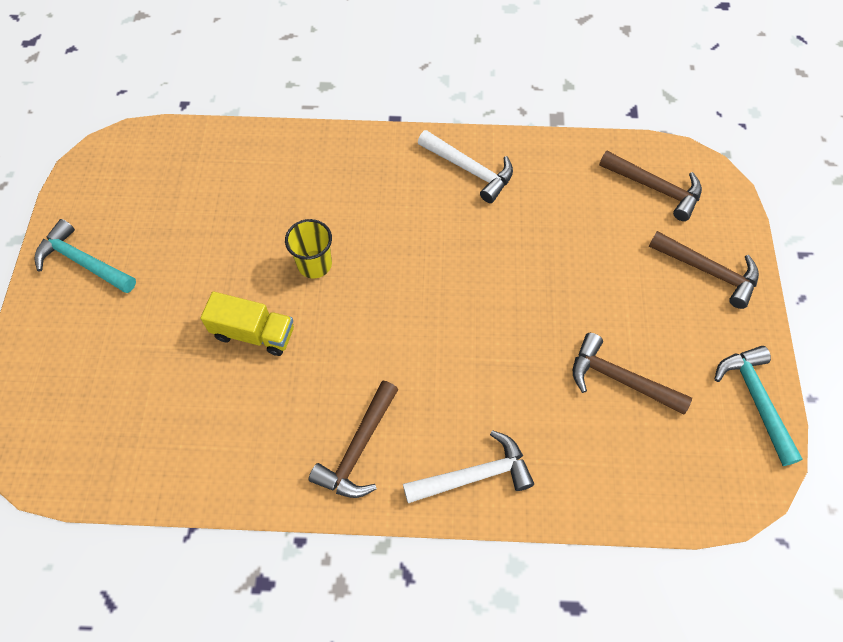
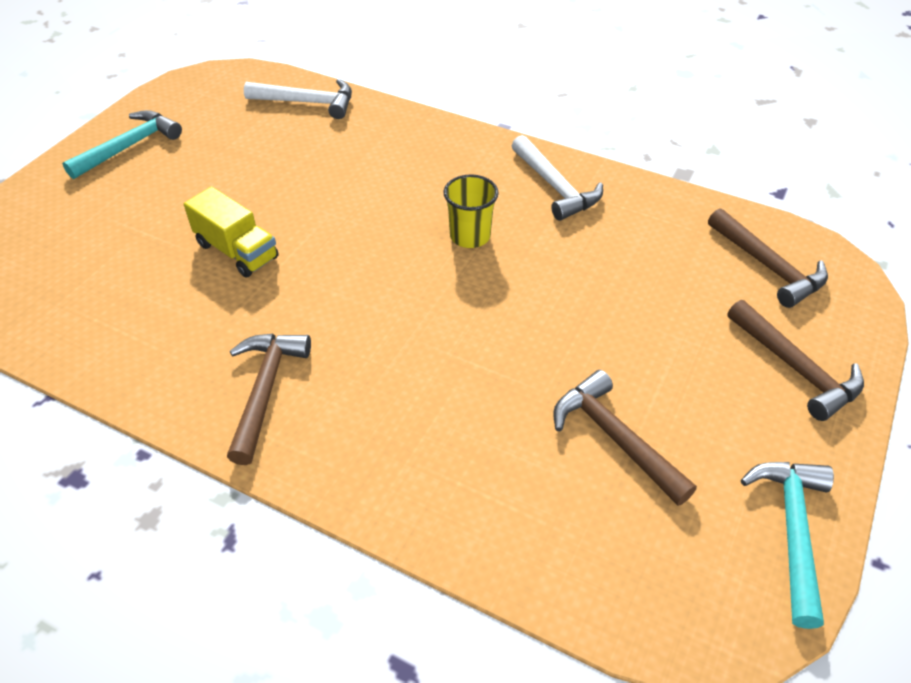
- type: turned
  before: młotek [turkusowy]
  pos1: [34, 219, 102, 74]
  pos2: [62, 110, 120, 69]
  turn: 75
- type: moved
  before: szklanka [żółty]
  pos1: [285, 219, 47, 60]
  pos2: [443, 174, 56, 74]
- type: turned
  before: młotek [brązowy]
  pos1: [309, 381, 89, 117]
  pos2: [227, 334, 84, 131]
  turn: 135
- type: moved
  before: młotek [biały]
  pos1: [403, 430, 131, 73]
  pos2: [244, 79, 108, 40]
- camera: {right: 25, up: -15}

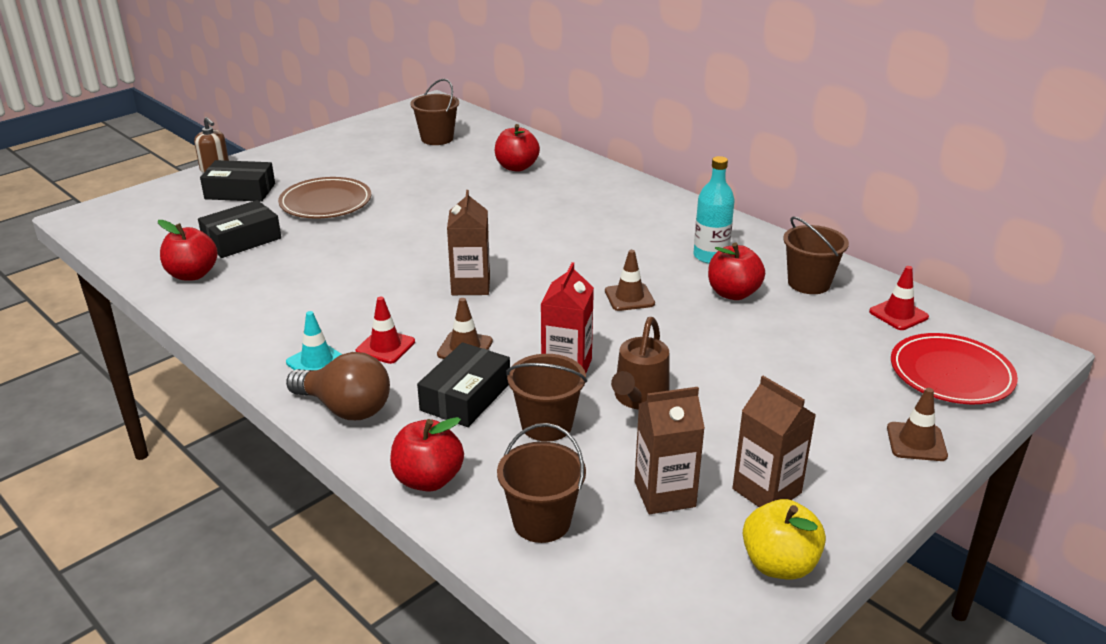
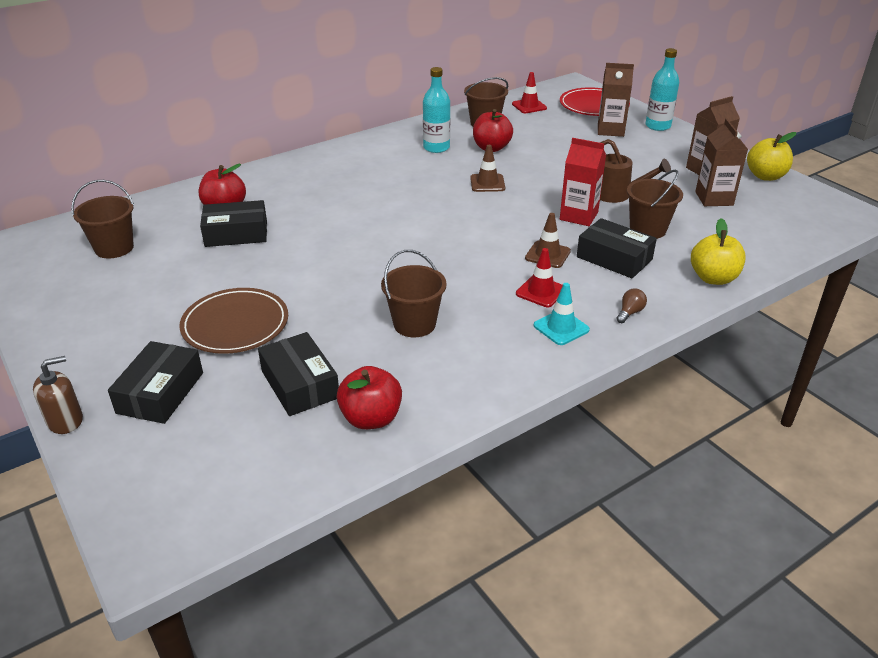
- type: resized
  before: żarówka [brązowy]
  pos1: [286, 352, 104, 68]
  pos2: [616, 288, 31, 35]
  scale: 0.43
- type: recoloured
  before: jabłko [czerwony]
  after: jabłko [żółty]
  pos1: [390, 417, 74, 75]
  pos2: [691, 218, 55, 67]
- type: moved
  before: karton mleka [brązowy]
  pos1: [447, 190, 43, 105]
  pos2: [598, 63, 36, 74]
- type: moved
  before: wiadro [brązowy]
  pos1: [497, 423, 89, 120]
  pos2: [381, 250, 66, 88]
- type: replaced
  before: pachołek [brązowy]
  after: butelka [turkusowy]
  pos1: [887, 388, 61, 73]
  pos2: [646, 48, 33, 83]
- type: added
  after: pudełko [czarny]
  pos2: [200, 200, 67, 47]
- camera: {right: -80, up: 5}

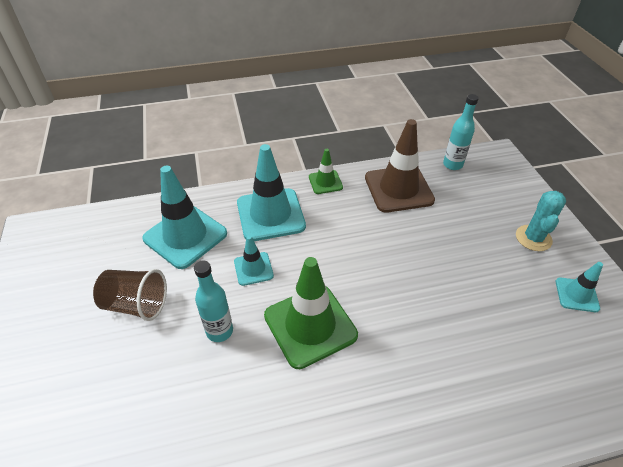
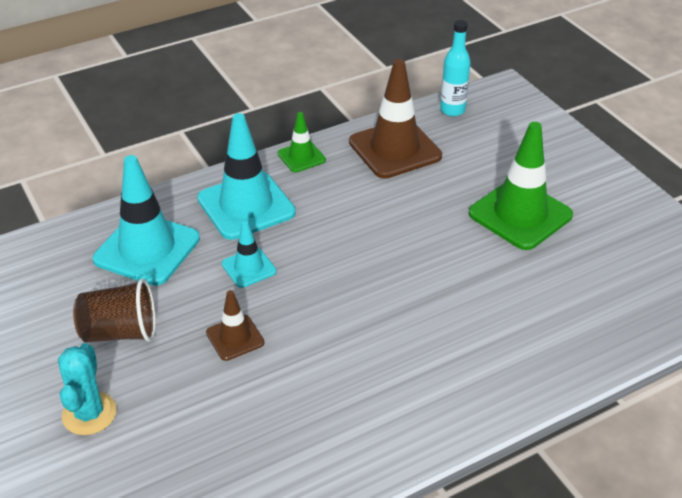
- type: replaced
  before: butelka [turkusowy]
  after: pachołek [brązowy]
  pos1: [194, 260, 39, 82]
  pos2: [206, 290, 59, 71]
- type: moved
  before: pachołek [zielony]
  pos1: [264, 257, 94, 112]
  pos2: [469, 122, 104, 128]
- type: moved
  before: kaktus [turkusowy]
  pos1: [516, 191, 50, 60]
  pos2: [58, 343, 59, 92]
- type: removed
  before: pachołek [turkusowy]
  pos1: [556, 262, 47, 50]
- camera: {right: -15, up: -5}

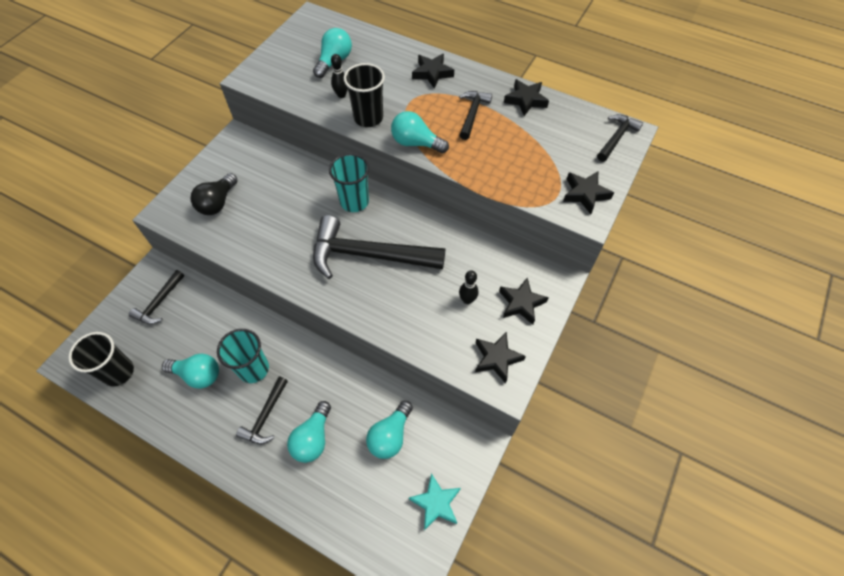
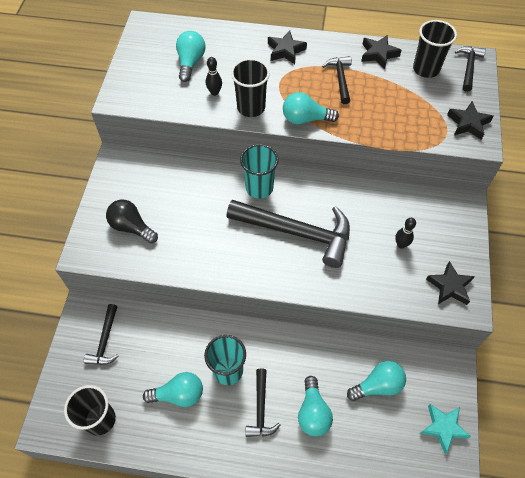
- type: turned
  before: żarówka [czarny]
  pos1: [191, 173, 47, 42]
  pos2: [106, 200, 52, 44]
  turn: 120
- type: turned
  before: młotek [czarny]
  pos1: [313, 215, 132, 64]
  pos2: [226, 200, 124, 68]
  turn: -150
- type: turned
  before: żarówka [turkusowy]
  pos1: [366, 401, 47, 58]
  pos2: [347, 361, 59, 40]
  turn: -120
- type: removed
  before: gwiazda [czarny]
  pos1: [499, 278, 50, 47]
- type: added
  after: szklanka [czarny]
  pos2: [413, 20, 44, 58]
- camera: {right: -20, up: 0}

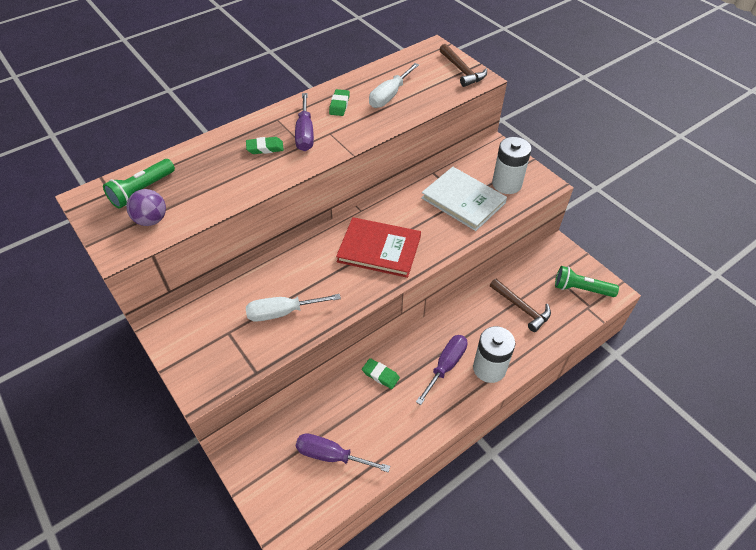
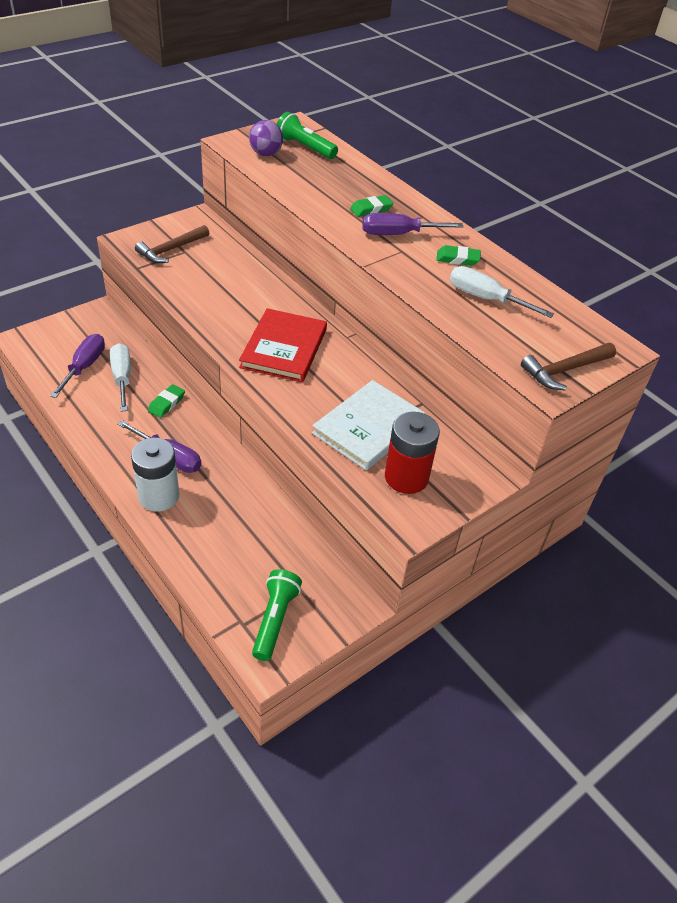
- type: turned
  before: gumka do mazania [zielony]
  pos1: [246, 137, 38, 17]
  pos2: [350, 195, 43, 22]
  turn: 75
- type: moved
  before: śrubokręt [biały]
  pos1: [246, 294, 95, 28]
  pos2: [110, 343, 21, 69]
- type: moved
  before: młotek [brązowy]
  pos1: [490, 279, 61, 53]
  pos2: [135, 225, 74, 38]
- type: recoloured
  before: bateria [biały]
  after: bateria [czerwony]
  pos1: [492, 137, 40, 57]
  pos2: [385, 412, 55, 82]
- camera: {right: 85, up: -5}

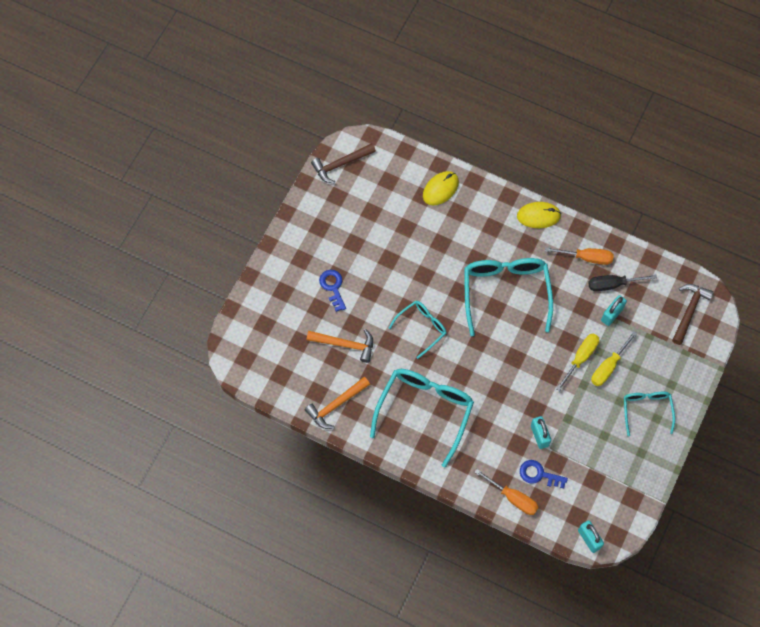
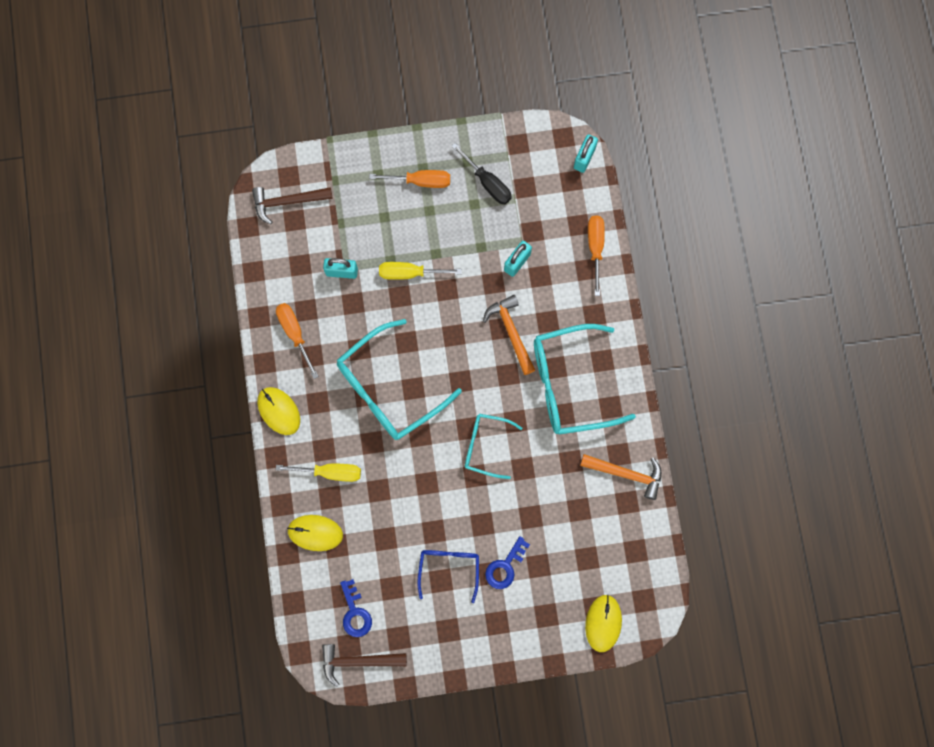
- type: moved
  before: młotek [pomarańczowy]
  pos1: [307, 329, 66, 34]
  pos2: [483, 295, 52, 80]
- type: turned
  before: młotek [brązowy]
  pos1: [311, 143, 65, 41]
  pos2: [322, 644, 85, 43]
  turn: 150
- type: moved
  before: klucz [niebieski]
  pos1: [520, 460, 48, 28]
  pos2: [340, 579, 32, 58]
- type: moved
  before: śrubokręt [czarny]
  pos1: [588, 274, 69, 17]
  pos2: [452, 143, 60, 61]
- type: moved
  before: śrubokręt [żółty]
  pos1: [591, 331, 47, 55]
  pos2: [276, 464, 85, 18]
- type: replaced
  before: okulary [turkusowy]
  after: śrubokręt [pomarańczowy]
  pos1: [624, 392, 51, 44]
  pos2: [369, 170, 81, 18]
- type: added
  after: okulary [niebieski]
  pos2: [417, 550, 62, 53]
- type: added
  after: myszka [żółty]
  pos2: [585, 594, 37, 58]
- camera: {right: -125, up: 10}

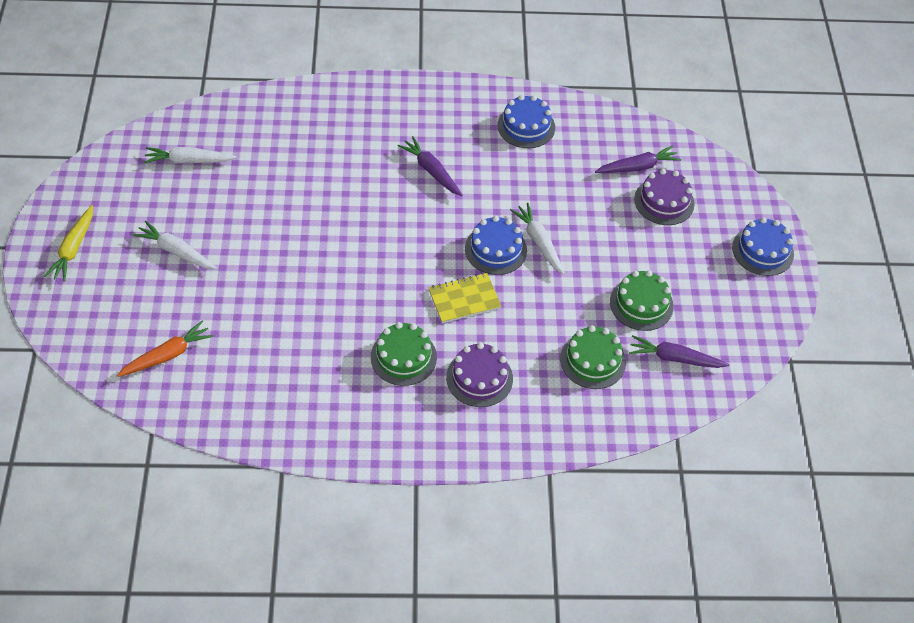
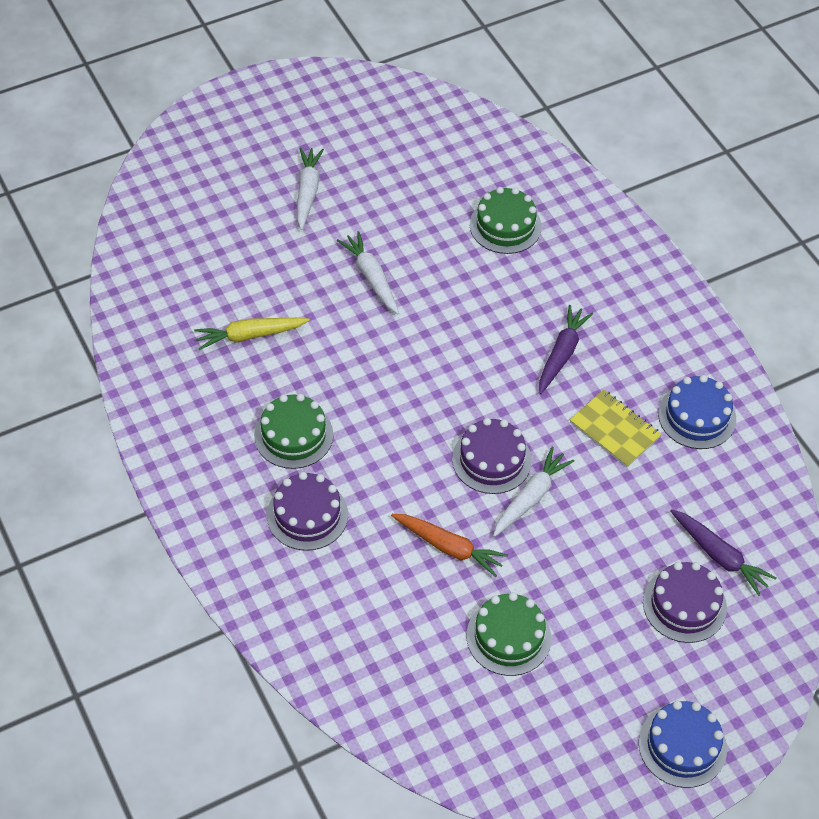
- type: moved
  before: marchewka [żółty]
  pos1: [44, 205, 49, 76]
  pos2: [194, 318, 116, 32]
- type: moved
  before: marchewka [pomarańczowy]
  pos1: [117, 321, 96, 56]
  pos2: [391, 514, 117, 63]
- type: moved
  before: marchewka [biały]
  pos1: [144, 147, 92, 17]
  pos2: [337, 231, 62, 83]
- type: moved
  before: zeszyt [żółty]
  pos1: [428, 273, 73, 50]
  pos2: [570, 390, 92, 77]
- type: recoloured
  before: tort [niebieski]
  after: tort [fioletowy]
  pos1: [465, 216, 62, 59]
  pos2: [452, 418, 80, 76]
- type: moved
  before: tort [zielony]
  pos1: [560, 325, 66, 64]
  pos2: [470, 187, 72, 67]
- type: removed
  before: marchewka [fioletowy]
  pos1: [629, 335, 100, 33]
- camera: {right: 65, up: 0}

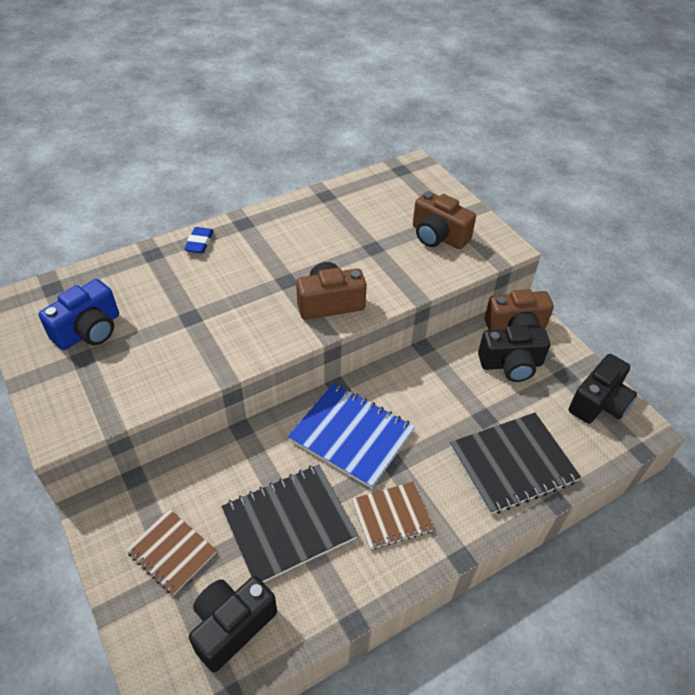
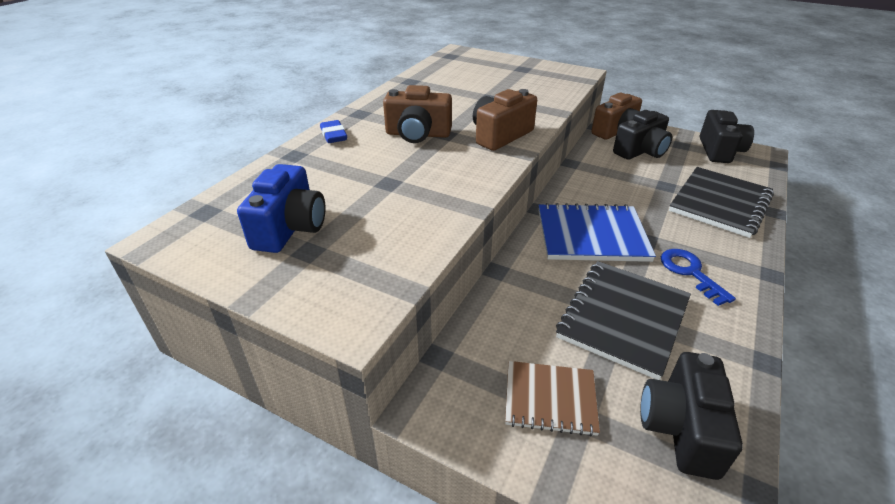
- type: replaced
  before: zeszyt [brązowy]
  after: klucz [niebieski]
  pos1: [352, 482, 82, 68]
  pos2: [661, 249, 75, 57]
- type: moved
  before: aparat fotograficzny [brązowy]
  pos1: [413, 191, 63, 58]
  pos2: [383, 85, 69, 58]
- camera: {right: -30, up: -10}

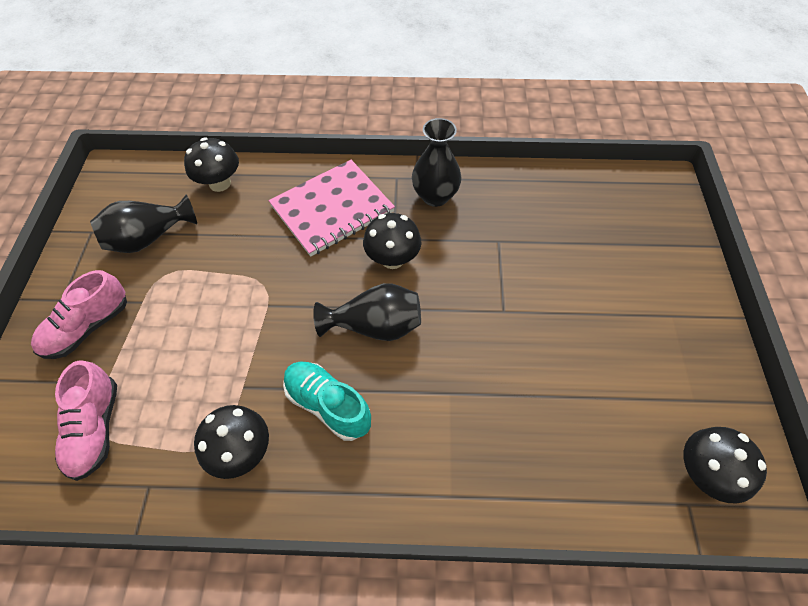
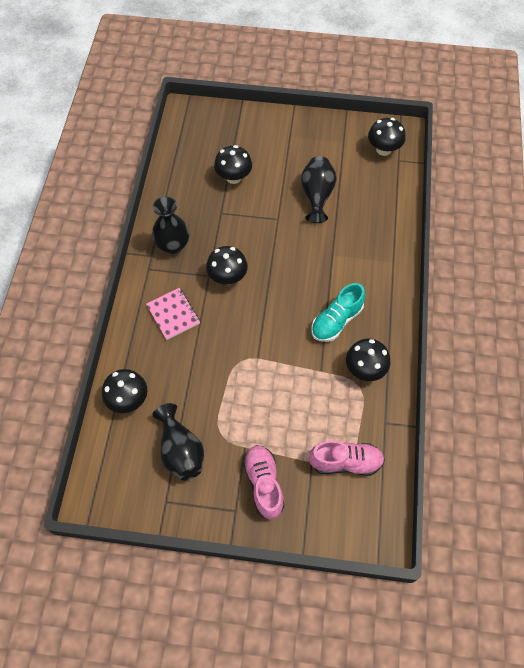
- type: turned
  before: but [różowy]
  pos1: [31, 270, 96, 89]
  pos2: [243, 445, 41, 74]
  turn: -150
- type: resized
  before: zeszyt [różowy]
  pos1: [268, 160, 127, 97]
  pos2: [146, 288, 54, 52]
  scale: 0.59
- type: moved
  before: wazon [czarny]
  pos1: [313, 283, 108, 58]
  pos2: [301, 156, 36, 67]
- type: added
  after: grzyb [czarny]
  pos2: [214, 145, 38, 39]
- camera: {right: -85, up: 5}

